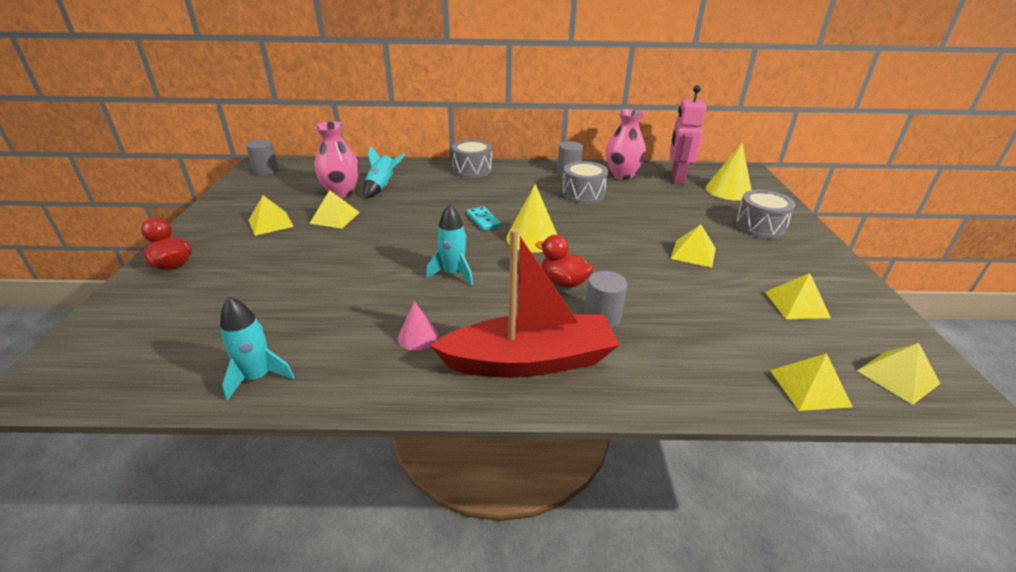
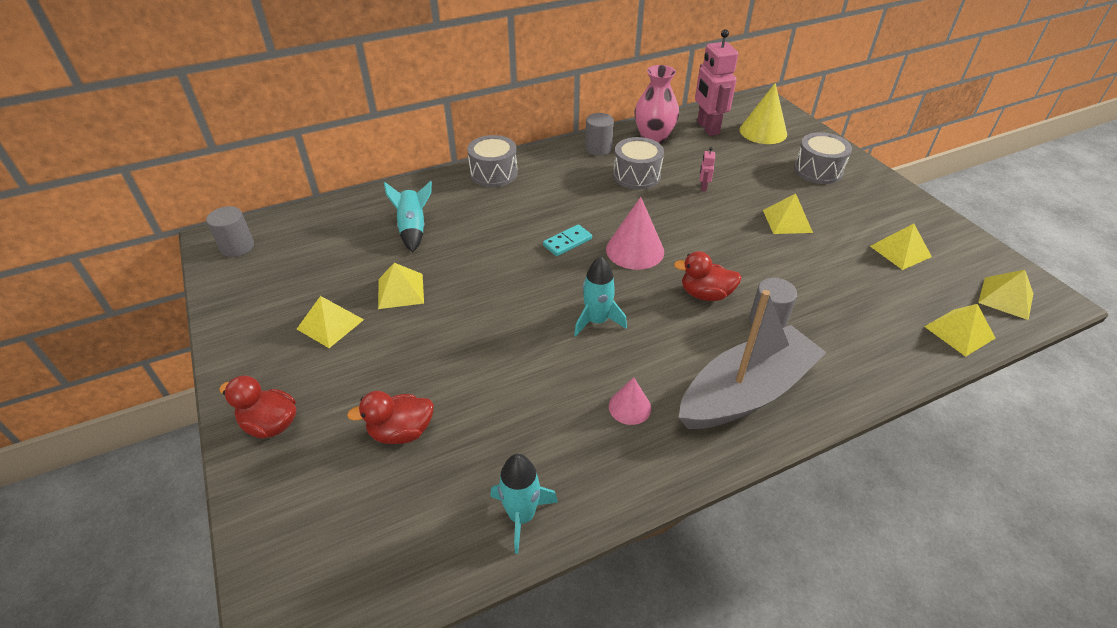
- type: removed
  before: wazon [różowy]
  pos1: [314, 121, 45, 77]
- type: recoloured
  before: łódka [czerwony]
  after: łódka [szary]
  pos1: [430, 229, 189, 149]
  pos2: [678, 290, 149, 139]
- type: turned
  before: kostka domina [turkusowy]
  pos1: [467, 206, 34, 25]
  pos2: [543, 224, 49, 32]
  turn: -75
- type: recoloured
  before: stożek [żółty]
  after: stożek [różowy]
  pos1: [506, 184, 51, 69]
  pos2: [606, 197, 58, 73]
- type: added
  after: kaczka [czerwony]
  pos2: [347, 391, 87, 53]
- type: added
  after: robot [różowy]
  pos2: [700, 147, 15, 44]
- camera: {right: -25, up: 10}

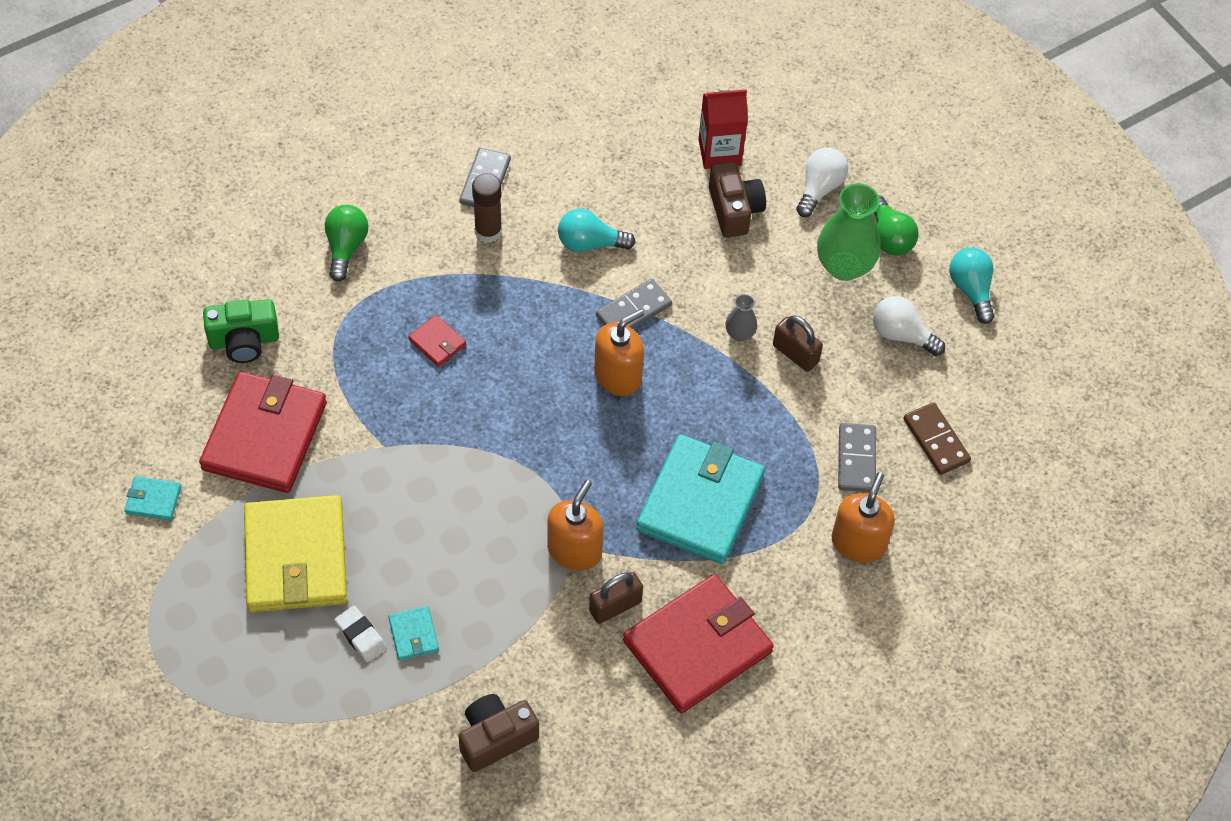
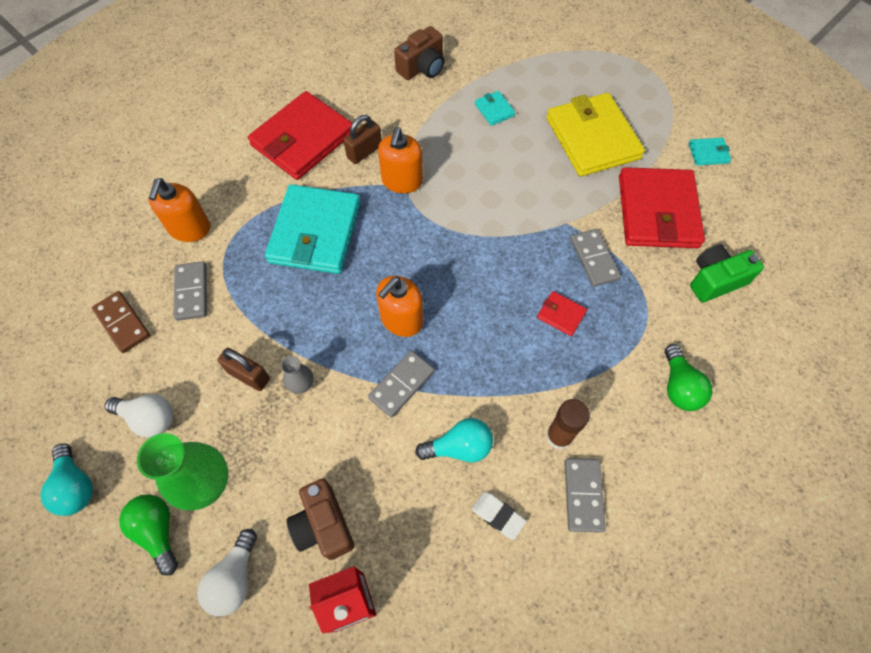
- type: moved
  before: gumka do mazania [biały]
  pos1: [335, 606, 52, 56]
  pos2: [472, 491, 54, 49]
- type: added
  after: kostka domina [szary]
  pos2: [570, 229, 51, 58]
- camera: {right: 170, up: 5}

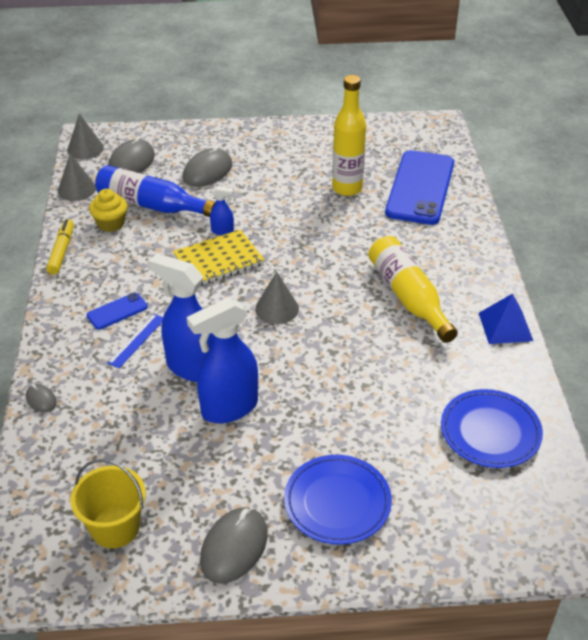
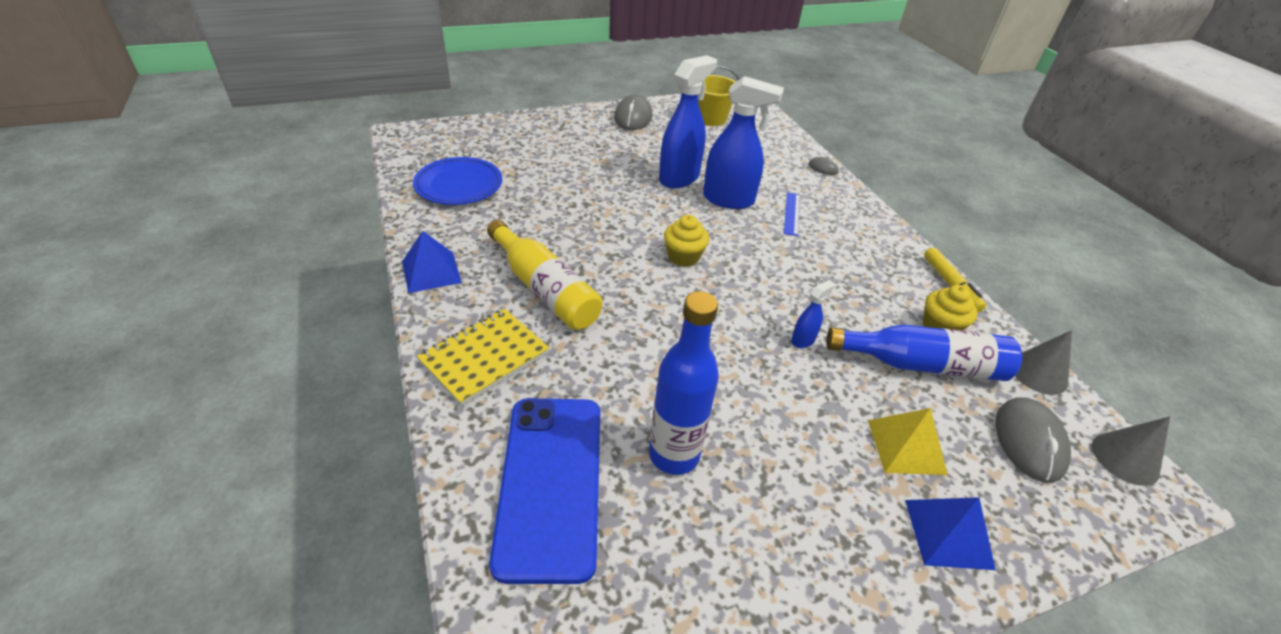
- type: removed
  before: telefon [niebieski]
  pos1: [87, 293, 61, 37]
- type: moved
  before: zeszyt [żółty]
  pos1: [173, 229, 92, 57]
  pos2: [417, 309, 132, 97]
- type: replaced
  before: myszka [szary]
  after: piramida [żółty]
  pos1: [183, 146, 49, 41]
  pos2: [868, 408, 80, 67]
- type: turned
  before: spryskiwacz [niebieski]
  pos1: [210, 186, 24, 49]
  pos2: [791, 280, 44, 68]
  turn: 150
- type: replaced
  before: stożek [szary]
  after: muffinka [żółty]
  pos1: [255, 272, 44, 52]
  pos2: [664, 215, 45, 52]
- type: removed
  before: talerz [niebieski]
  pos1: [284, 455, 108, 90]
- type: recoloured
  before: butelka [żółty]
  after: butelka [niebieski]
  pos1: [332, 75, 34, 121]
  pos2: [649, 291, 70, 184]
- type: added
  after: piramida [niebieski]
  pos2: [905, 497, 91, 73]
- camera: {right: 160, up: 0}

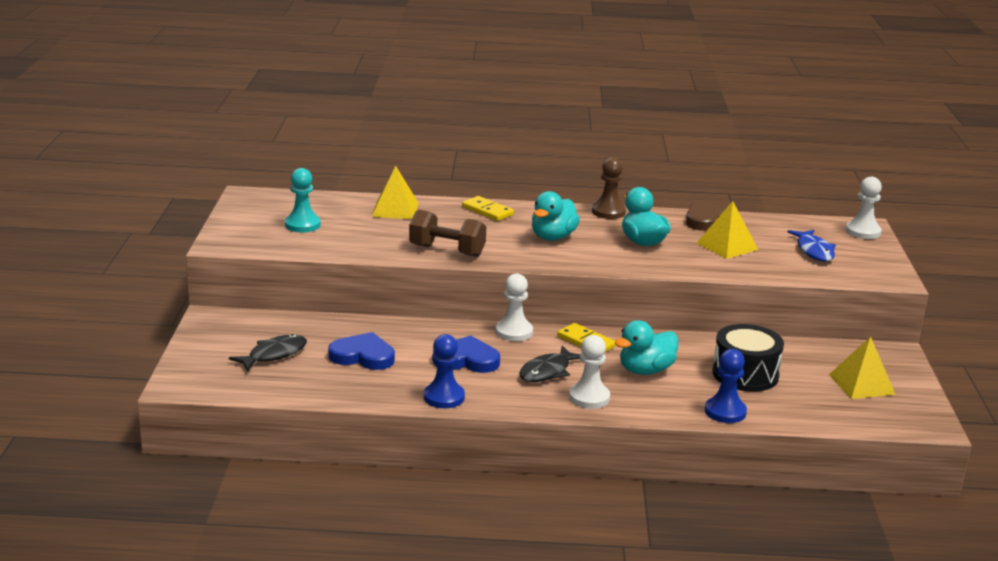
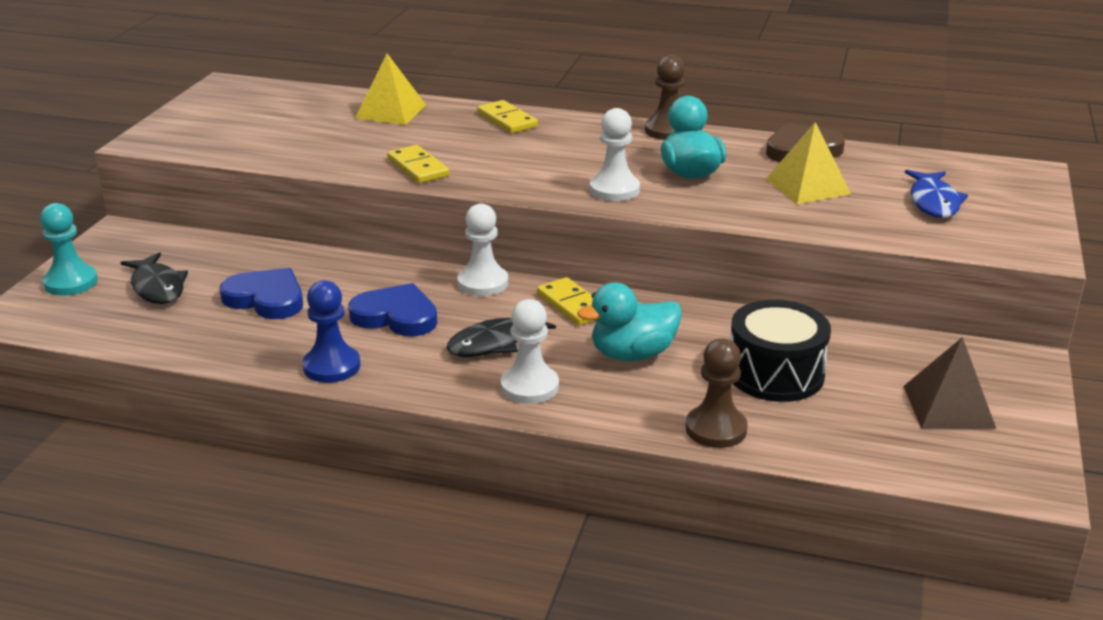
- type: turned
  before: ryba [czarny]
  pos1: [229, 334, 78, 38]
  pos2: [120, 252, 68, 52]
  turn: 90
- type: moved
  before: pionek [turkusowy]
  pos1: [285, 168, 36, 64]
  pos2: [40, 203, 58, 93]
- type: replaced
  before: hantel [brązowy]
  after: kostka domina [żółty]
  pos1: [409, 210, 77, 47]
  pos2: [387, 145, 63, 38]
- type: removed
  before: kaczka [turkusowy]
  pos1: [532, 191, 48, 50]
- type: recoloured
  before: pionek [niebieski]
  after: pionek [brązowy]
  pos1: [705, 349, 42, 74]
  pos2: [686, 339, 62, 109]
- type: recoloured
  before: piramida [żółty]
  after: piramida [brązowy]
  pos1: [829, 336, 67, 63]
  pos2: [903, 337, 93, 92]
- type: moved
  before: pionek [biały]
  pos1: [846, 177, 36, 62]
  pos2: [590, 108, 50, 93]
- camera: {right: 15, up: 5}

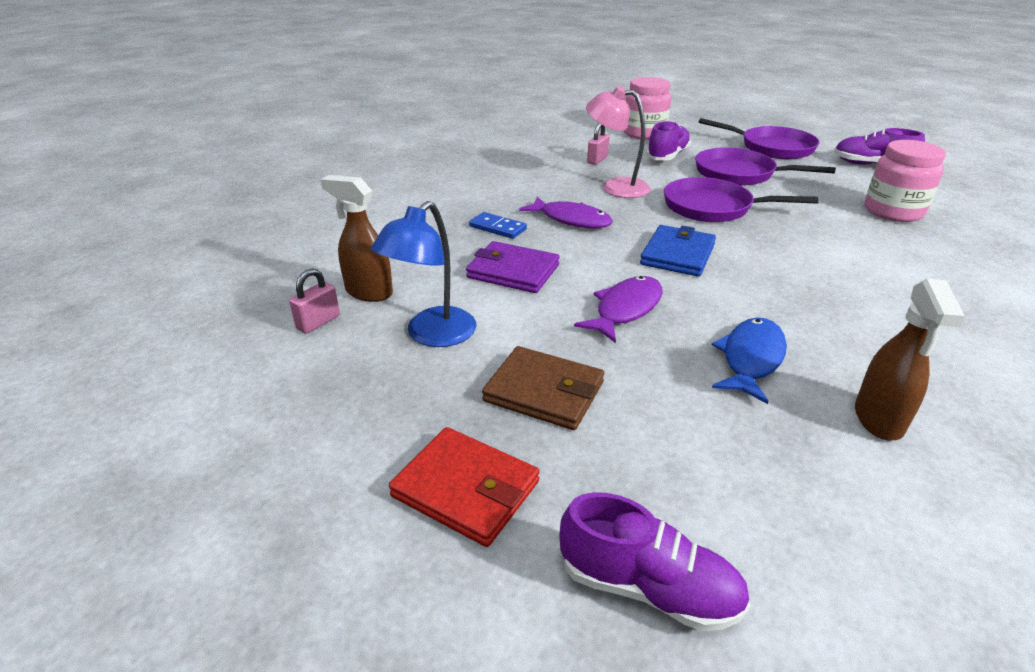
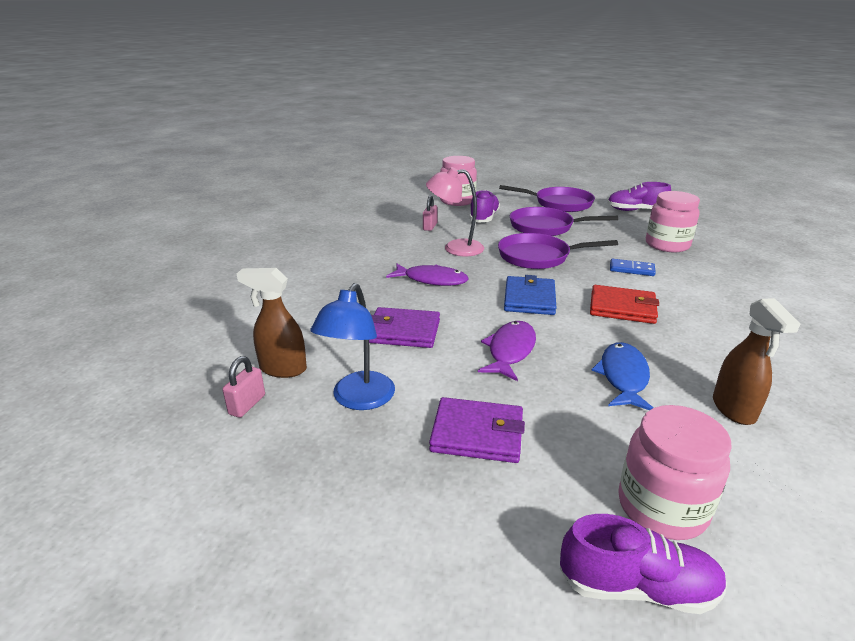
- type: moved
  before: portfel [czerwony]
  pos1: [389, 427, 151, 120]
  pos2: [590, 285, 69, 39]
- type: moved
  before: kostka domina [niebieski]
  pos1: [469, 212, 58, 27]
  pos2: [610, 259, 46, 17]
- type: recoloured
  before: portfel [brązowy]
  after: portfel [fioletowy]
  pos1: [482, 346, 122, 84]
  pos2: [429, 397, 96, 66]
- type: added
  after: słoik [różowy]
  pos2: [618, 405, 114, 135]
- camera: {right: -15, up: -5}

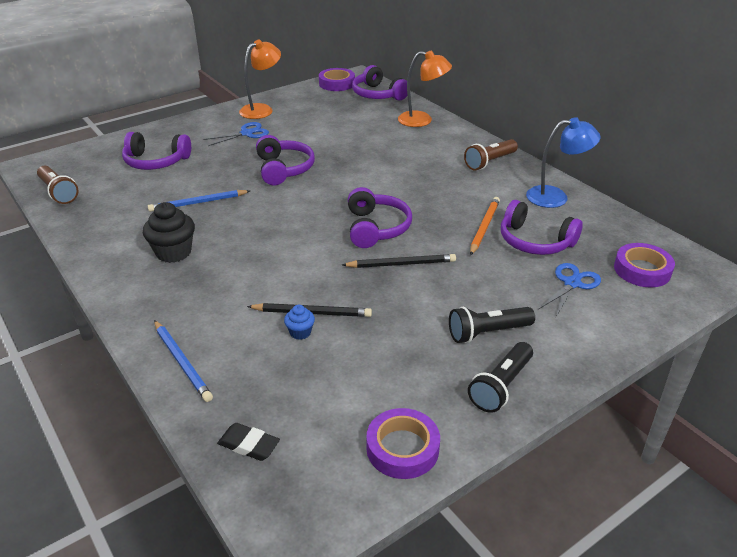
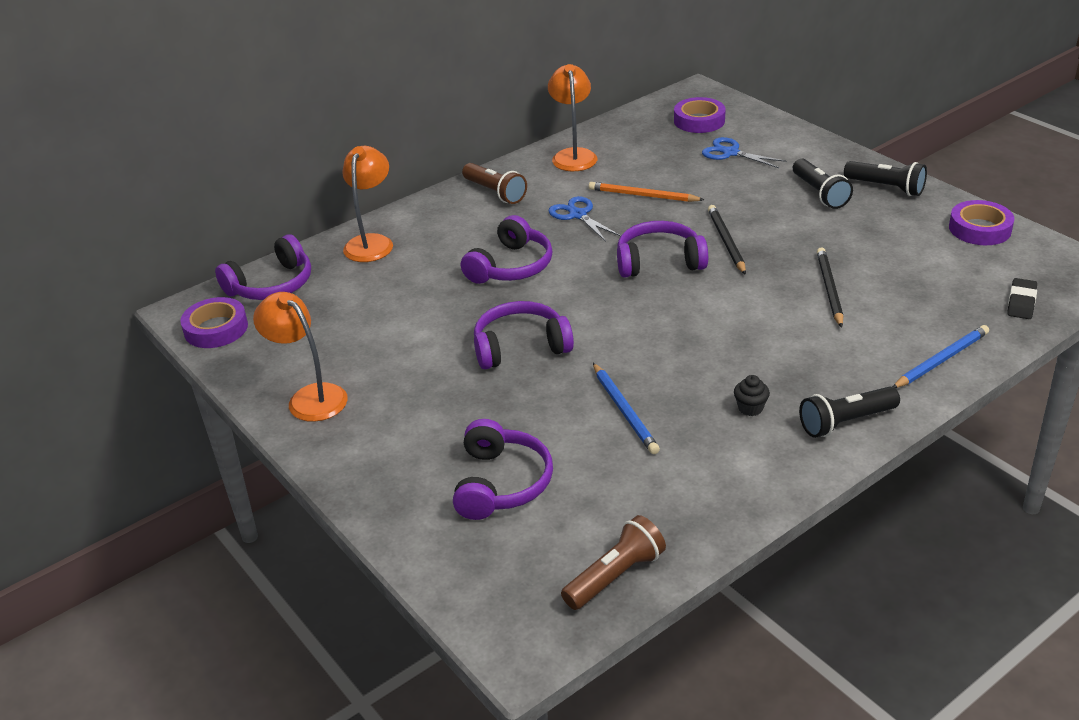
- type: resized
  before: muffinka [czarny]
  pos1: [143, 202, 52, 61]
  pos2: [734, 375, 36, 41]
  scale: 0.53
- type: moved
  before: nożyczki [niebieski]
  pos1: [203, 122, 66, 24]
  pos2: [548, 196, 73, 45]
- type: removed
  before: muffinka [niebieski]
  pos1: [284, 305, 31, 35]
- type: moved
  before: słuchawki [fioletowy]
  pos1: [501, 200, 82, 55]
  pos2: [461, 215, 92, 69]
- type: recoloured
  before: lampka [niebieski]
  after: lampka [pomarańczowy]
  pos1: [526, 117, 75, 91]
  pos2: [548, 64, 49, 107]
- type: added
  after: latarka [czarny]
  pos2: [799, 387, 101, 51]
- camera: {right: -90, up: 0}

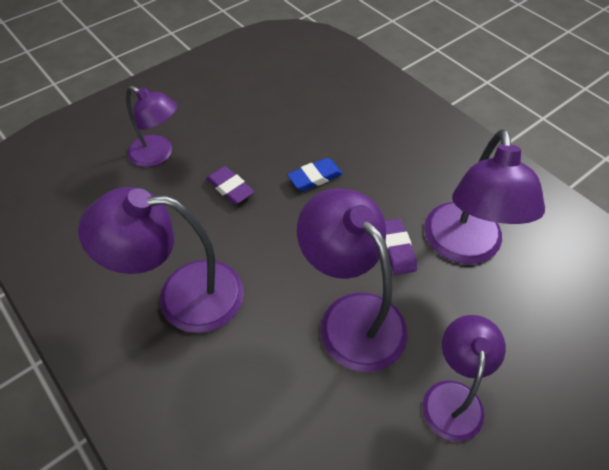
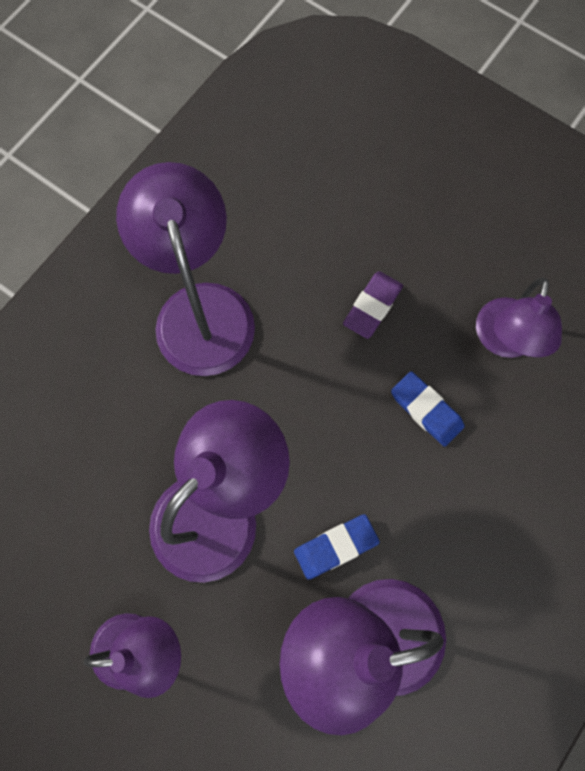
- type: moved
  before: lampka [fioletowy]
  pos1: [126, 86, 52, 81]
  pos2: [476, 278, 86, 80]
- type: recoloured
  before: gumka do mazania [fioletowy]
  after: gumka do mazania [niebieski]
  pos1: [385, 219, 32, 56]
  pos2: [294, 514, 86, 66]
- camera: {right: 75, up: 20}

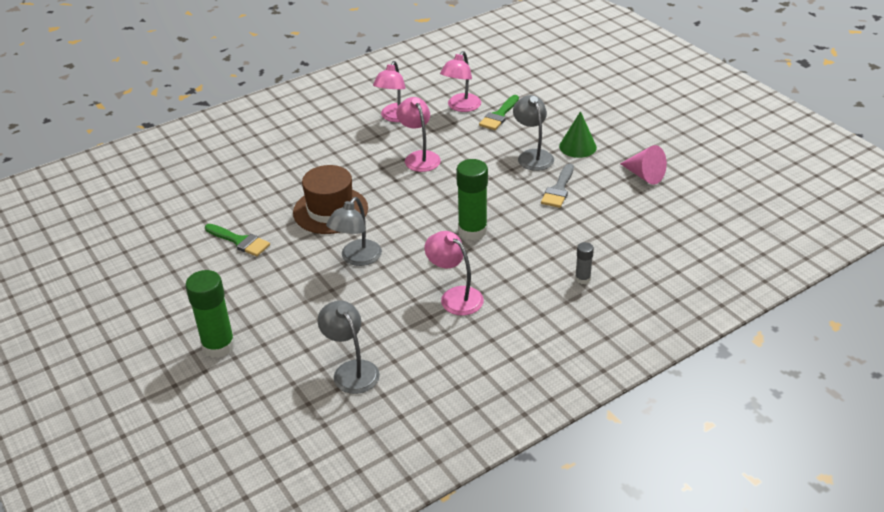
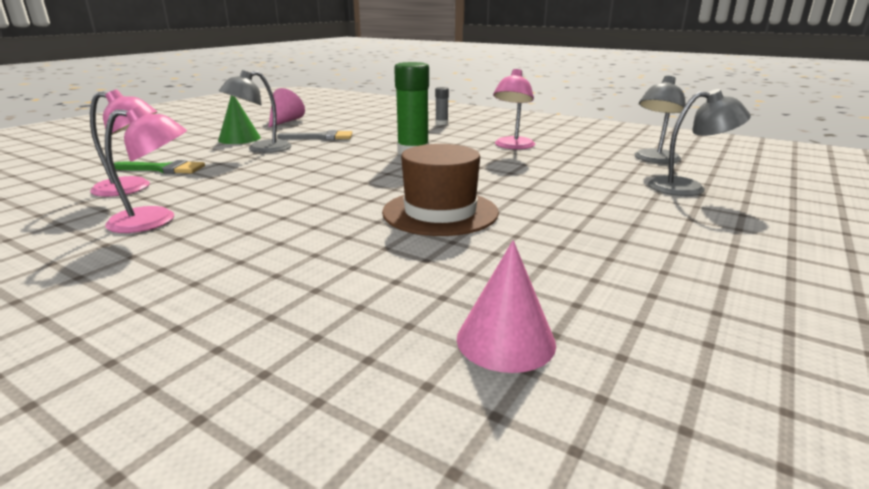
- type: removed
  before: klej w sztyfcie [zielony]
  pos1: [185, 270, 50, 88]
- type: removed
  before: pędzel [zielony]
  pos1: [205, 224, 65, 33]
- type: moved
  before: lampka [szary]
  pos1: [326, 197, 56, 69]
  pos2: [648, 89, 103, 107]
- type: removed
  before: lampka [różowy]
  pos1: [396, 97, 45, 75]
- type: added
  after: stożek [różowy]
  pos2: [457, 240, 99, 133]
- camera: {right: -115, up: -15}

